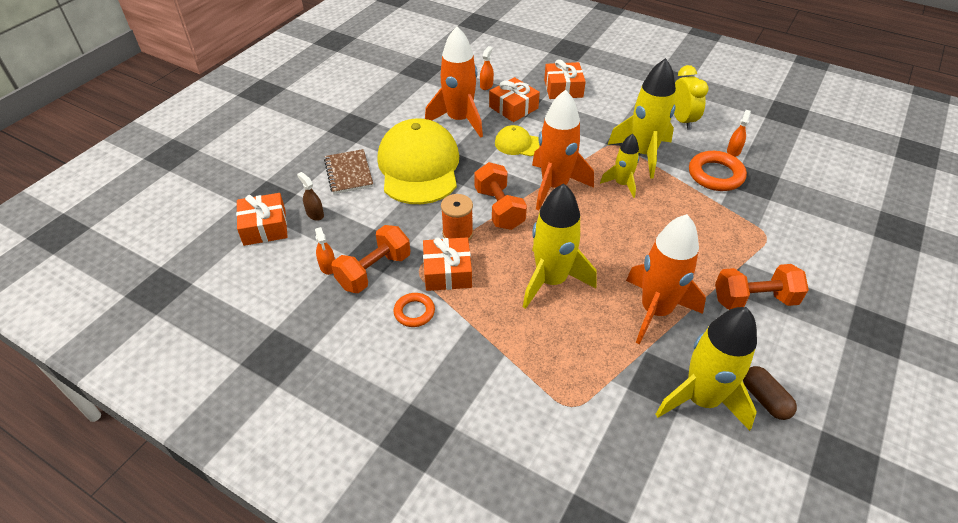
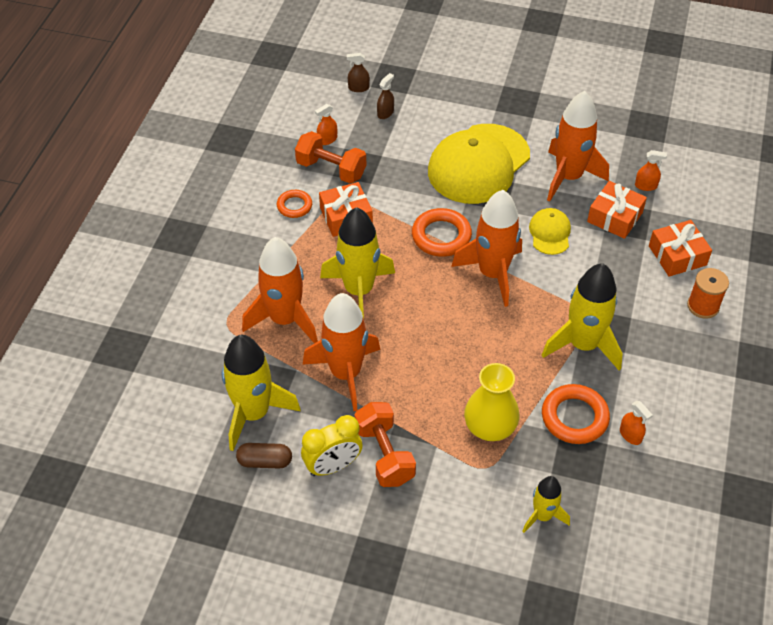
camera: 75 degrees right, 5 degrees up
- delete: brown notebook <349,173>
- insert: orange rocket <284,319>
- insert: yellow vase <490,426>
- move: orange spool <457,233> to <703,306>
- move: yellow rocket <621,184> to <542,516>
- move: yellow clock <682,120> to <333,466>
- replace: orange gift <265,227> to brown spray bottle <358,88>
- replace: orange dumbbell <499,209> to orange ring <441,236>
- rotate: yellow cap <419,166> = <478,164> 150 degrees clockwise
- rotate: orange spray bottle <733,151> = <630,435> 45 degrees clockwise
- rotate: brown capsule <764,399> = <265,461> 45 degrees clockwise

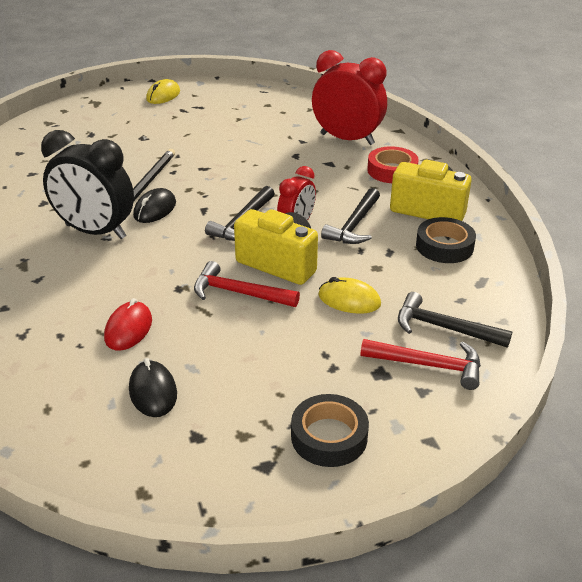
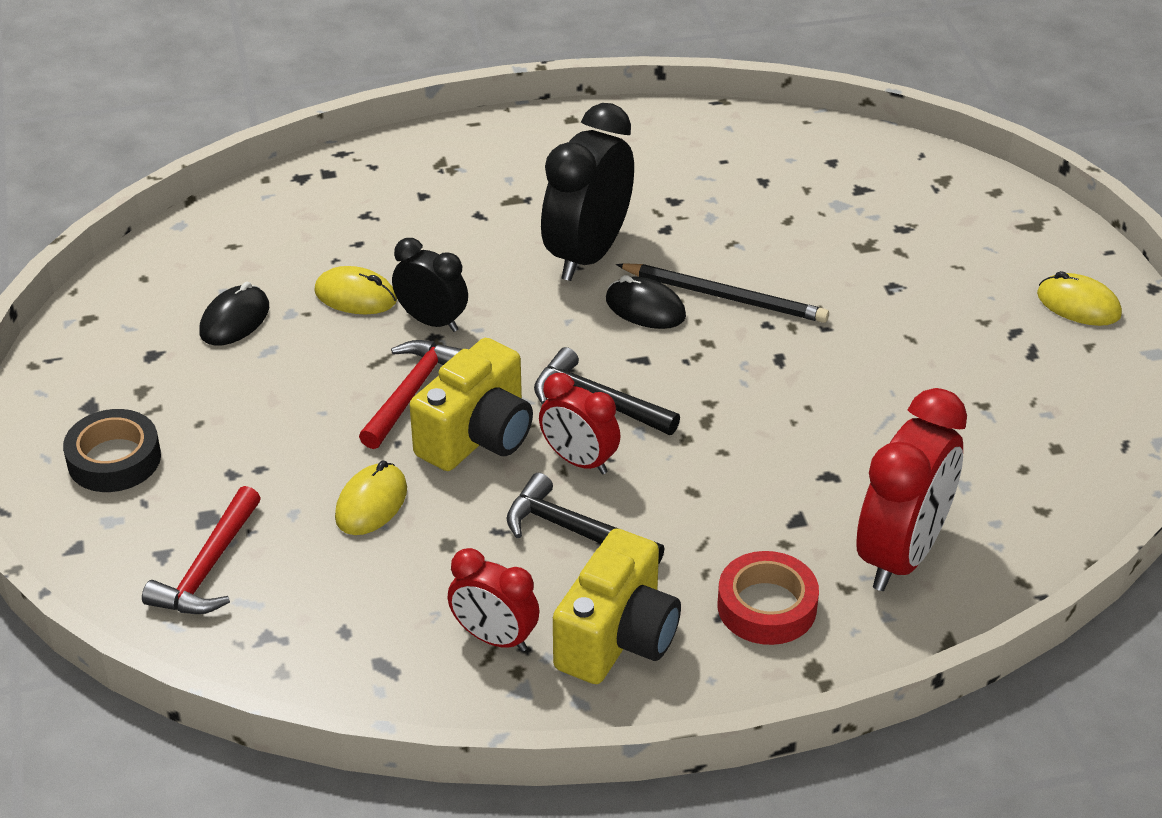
camera: 95 degrees right, 5 degrees up
- delete: black hammer <444,328>
- insert: black clock <432,321>
- replace: black tape <444,246> to red clock <494,638>
- recolor: red mouse <128,329> to yellow mouse <355,296>
- rotate: black mouse <153,392> = <235,320> 45 degrees counterclockwise

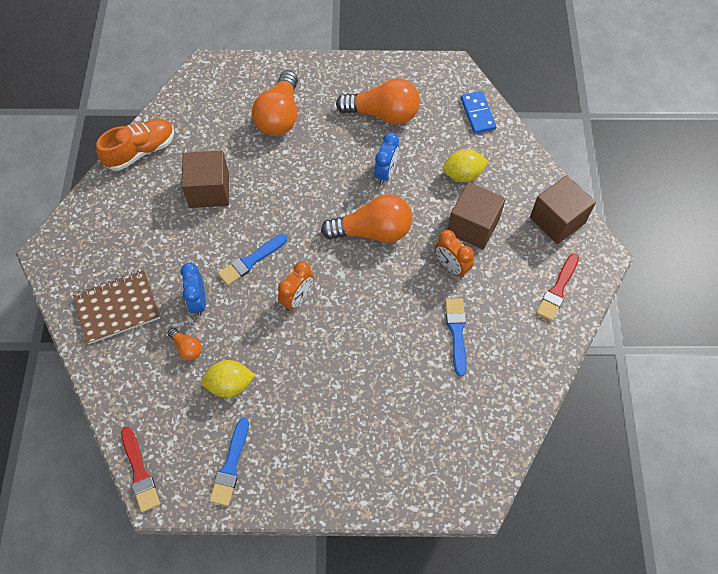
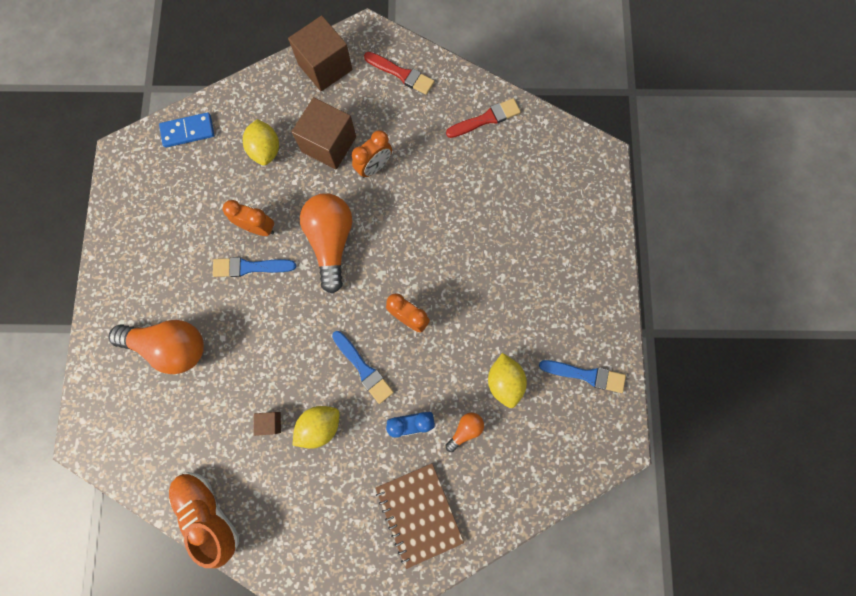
camera: 90 degrees left, 15 degrees up
- delete: orange light bulb <383,114>
- insert: yellow lemon <320,426>
- move: red brush <139,472> to <486,119>
- move: blue brush <456,332> to <250,267>
- recolor: blue clock <386,173> to orange clock <258,228>
- resize: brown cube <209,190> = <270,423> x0.46

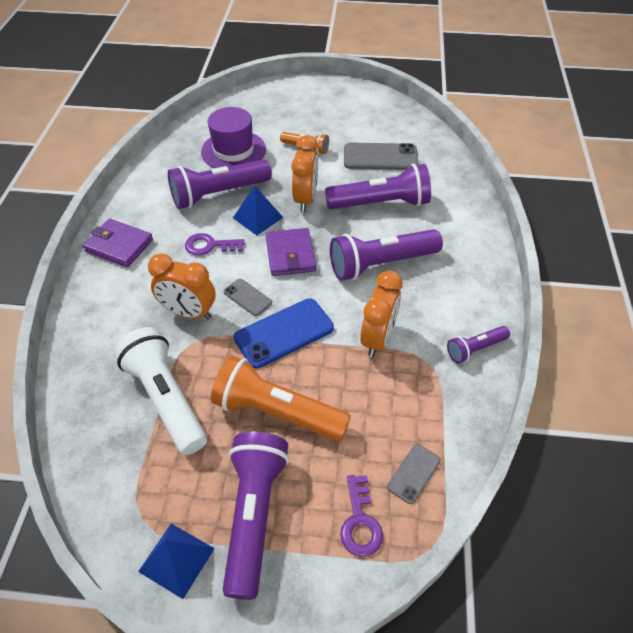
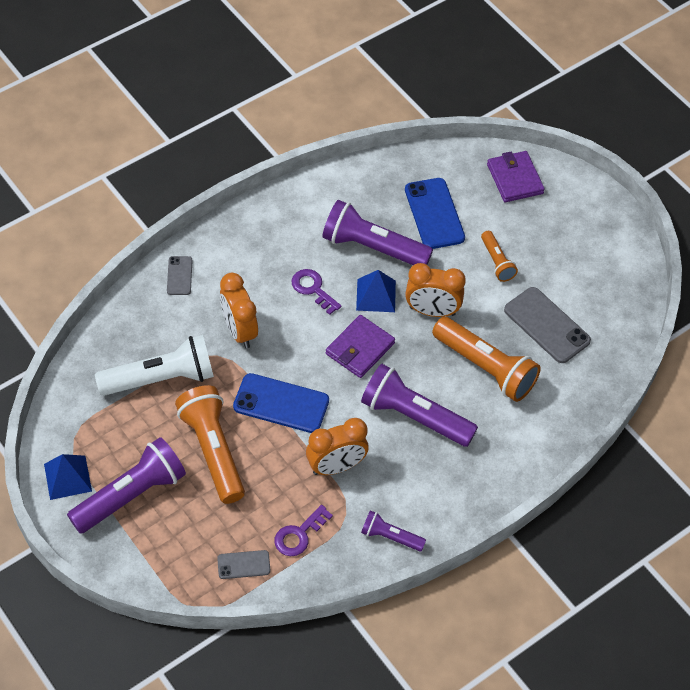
camera: 45 degrees right, 5 degrees up
- move: purple wallet <119,245> to <515,179>
- move: grey phone <247,297> to <179,276>
- move: purple key <360,522> to <299,534>
- replace: purple hat <233,151> to blue phone <434,214>
- recolor: purple flashlight <380,203> to orange flashlight <485,367>
- rotate: white flashlight <166,399> = <160,379> 60 degrees clockwise
- rotate: orange clock <305,199> = <432,311> 45 degrees clockwise

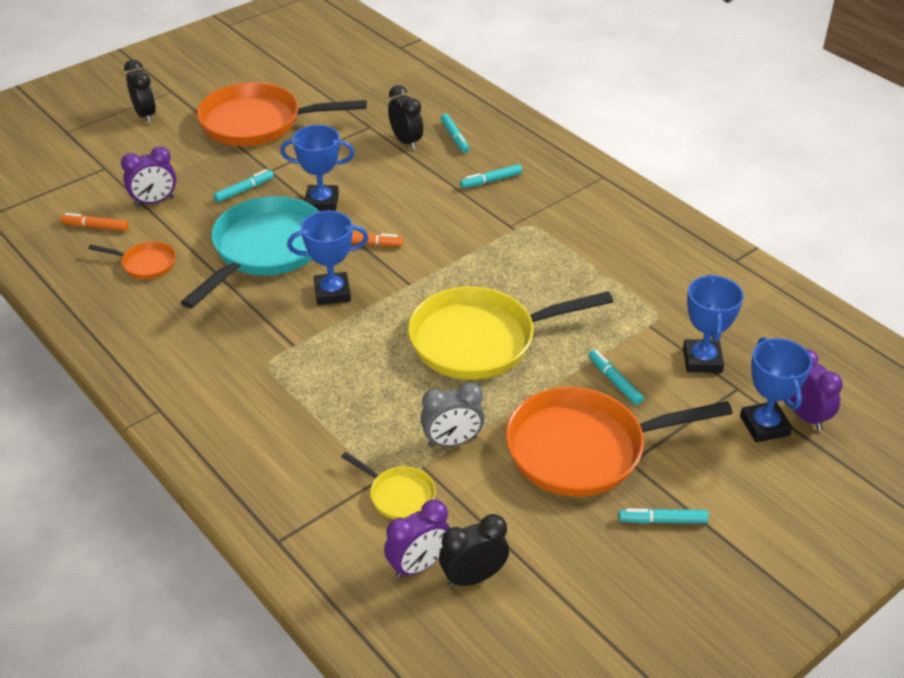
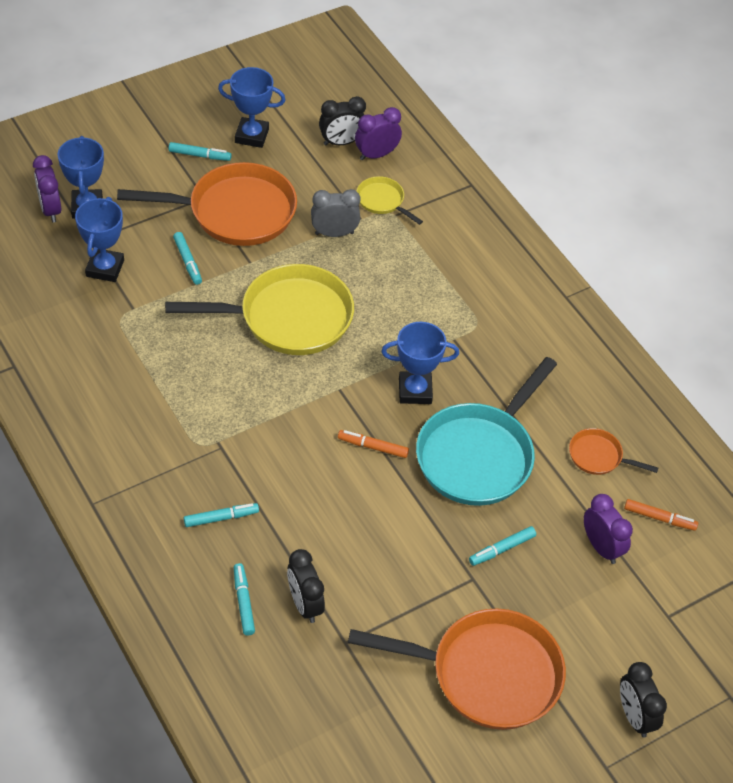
camera: 175 degrees left, 10 degrees up
- move: blue trophy <322,202> to <252,136>
- rotate: purple clock <154,202> = <601,547> 75 degrees clockwise

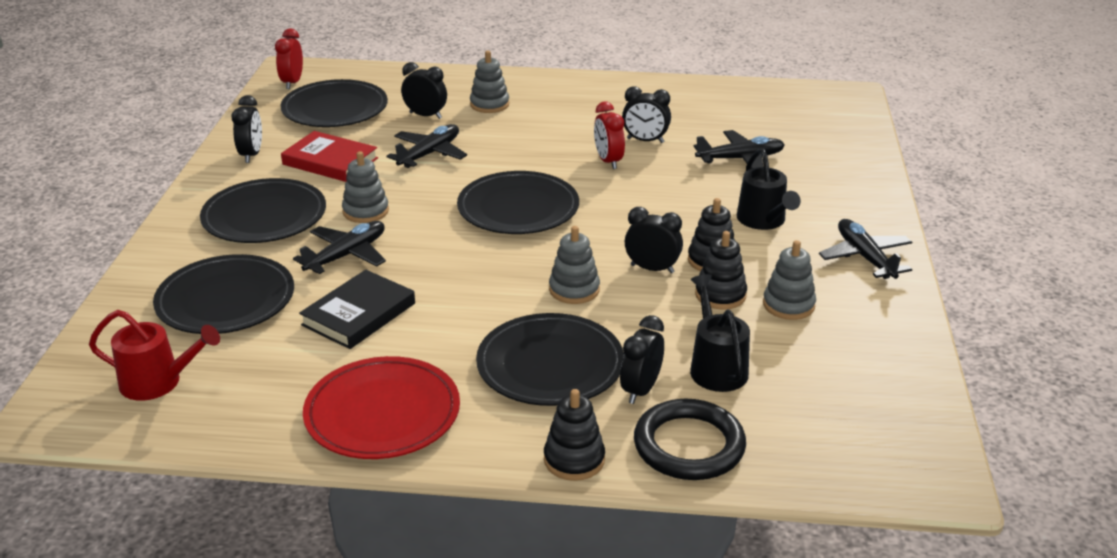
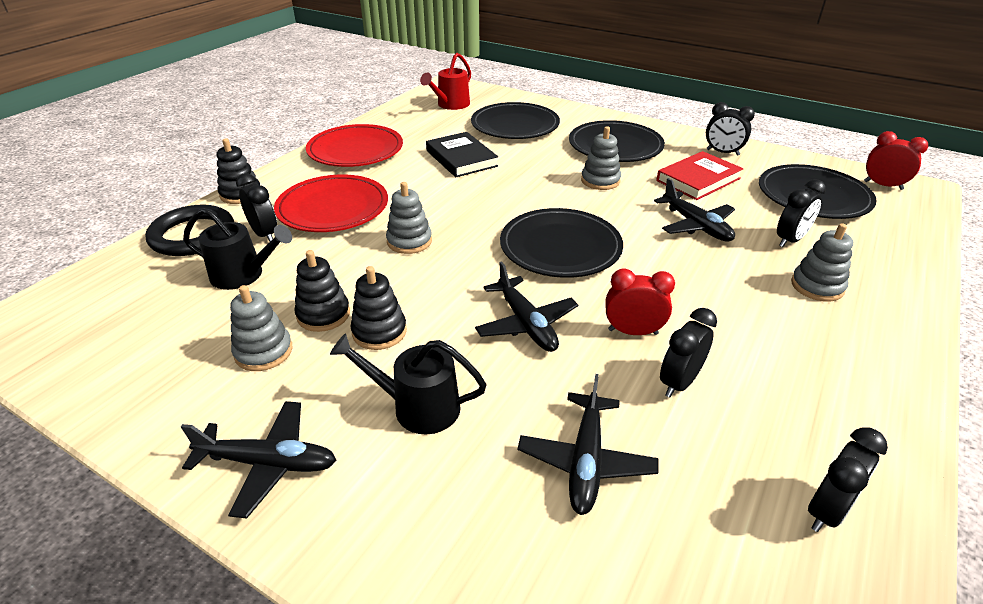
camera: 115 degrees right, 5 degrees up
- move: black plane <346,255> to <526,324>
- move: black clock <652,269> to <827,510>
- recolor: black plate <550,365> to red plate <333,208>

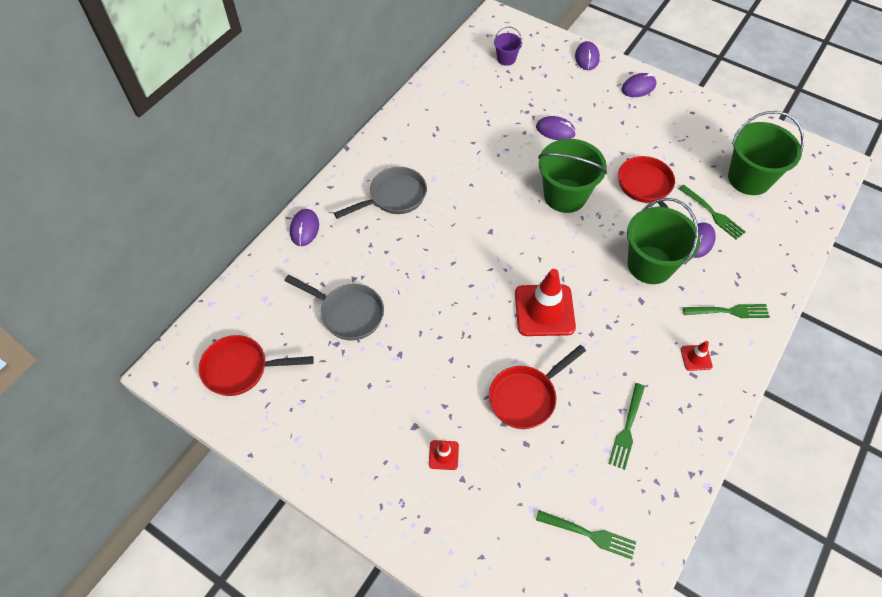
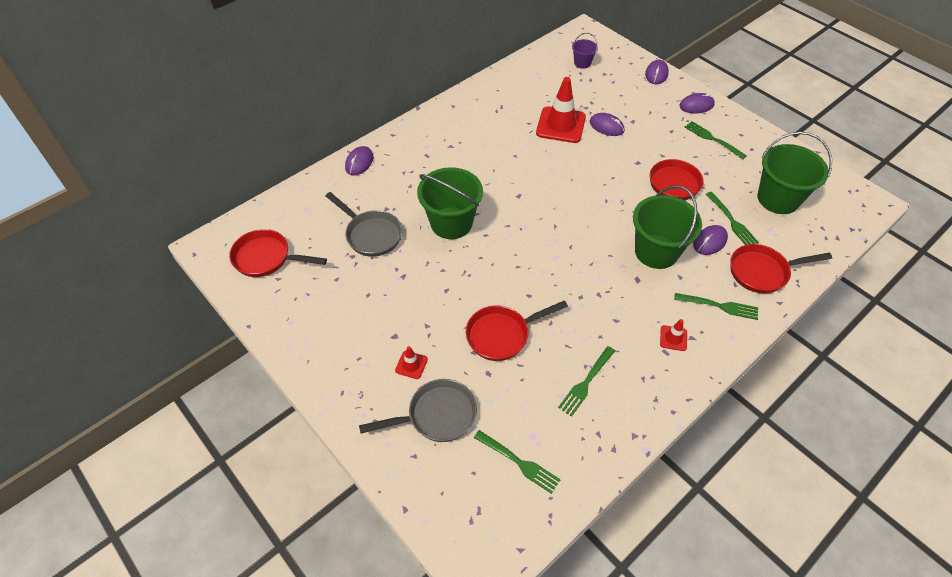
camera: 15 degrees right, 5 degrees down
- insert: green fork <712,139>
- insert: red pan <762,272>
- move: grey pan <394,197> to <436,415>
- move: red traffic cone <544,310> to <561,125>
- move: green bucket <565,195> to <451,223>

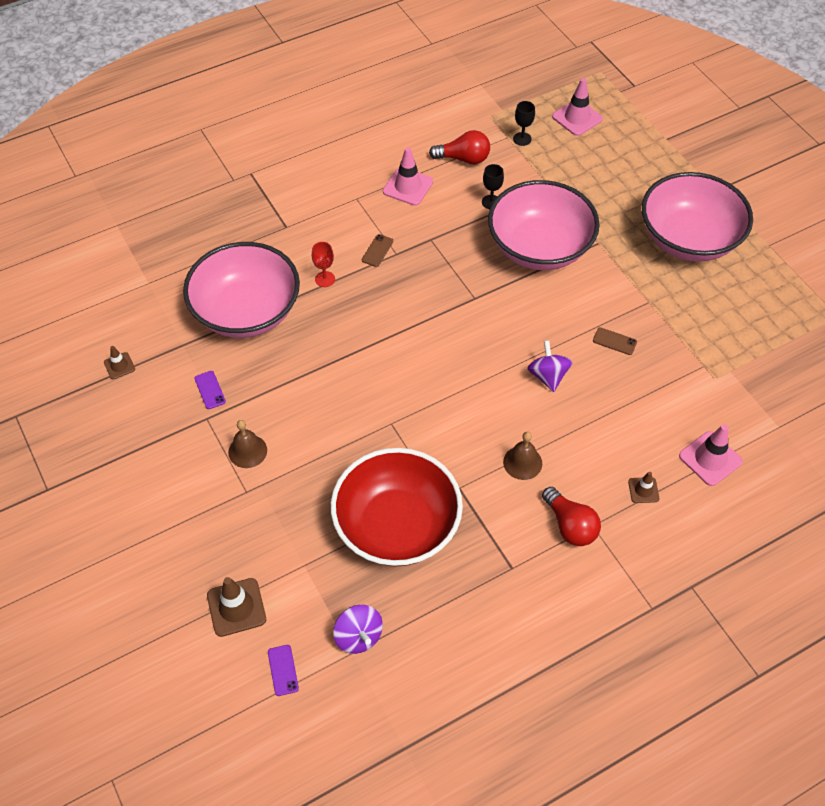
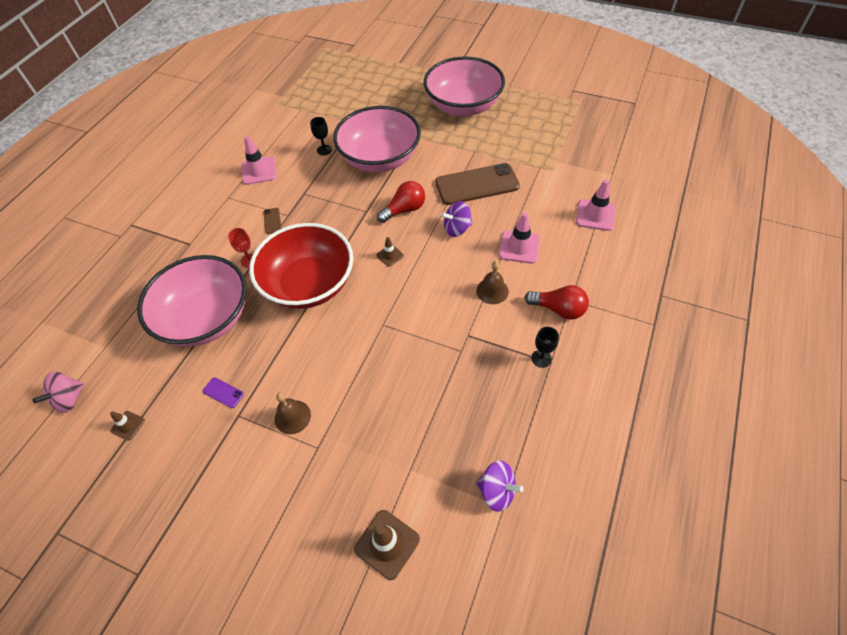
camera: 35 degrees left, 0 degrees up
- delete: purple phone <283,670>
- insert: pink spinning top <70,399>
- move: red bowl <397,526> to <309,284>
- move: red light bulb <463,159> to <404,210>
- move: black goblet <522,139> to <541,358>
- move: pink traffic cone <577,118> to <519,247>
- move: brown traffic cone <643,490> to <390,255>
- rotate: purple spinning top <548,376> = <457,229> 60 degrees counterclockwise
- resize: brown phone <614,341> = <477,184> x2.49

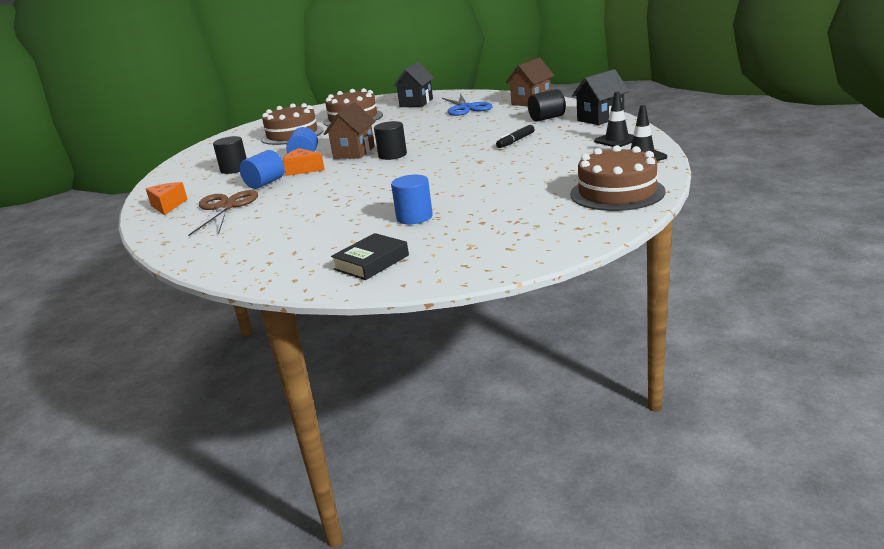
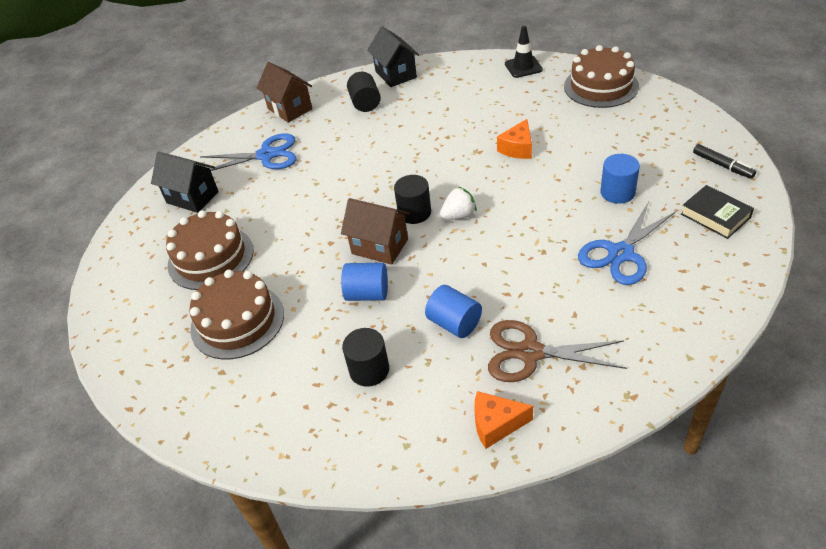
camera: 80 degrees left, 20 degrees up
- delete: black traffic cone <617,140>
- insert: white strawberry <459,215>
- insert: blue scissors <621,253>
- move: orange cheese <303,170> to <517,148>
- move: black marker <515,141> to <722,165>

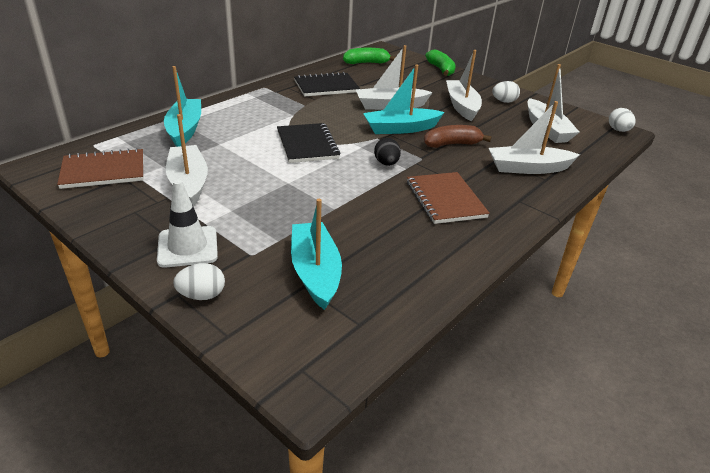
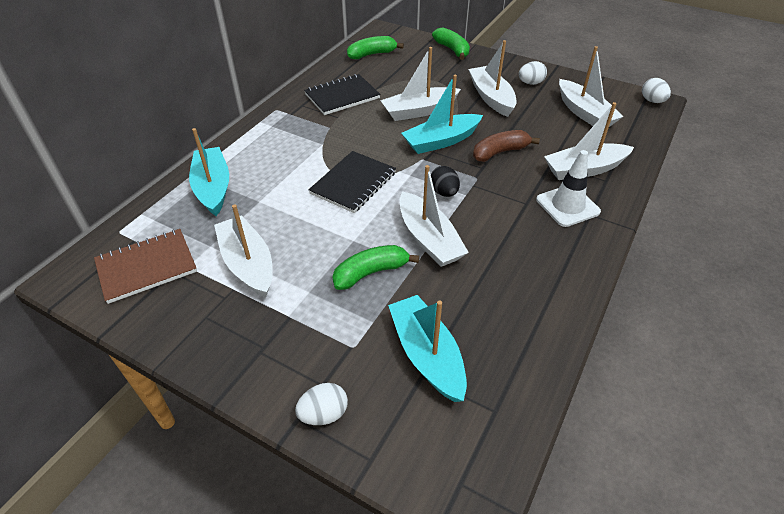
camera: 10 degrees left, 10 degrees up
- delete: brown notebook <445,199>
- insert: green banana <371,273>
- insert: white boat <429,239>
- move: white traffic cone <187,247> to <567,206>
- rotate: black notebook <307,145> = <353,183> 60 degrees clockwise

